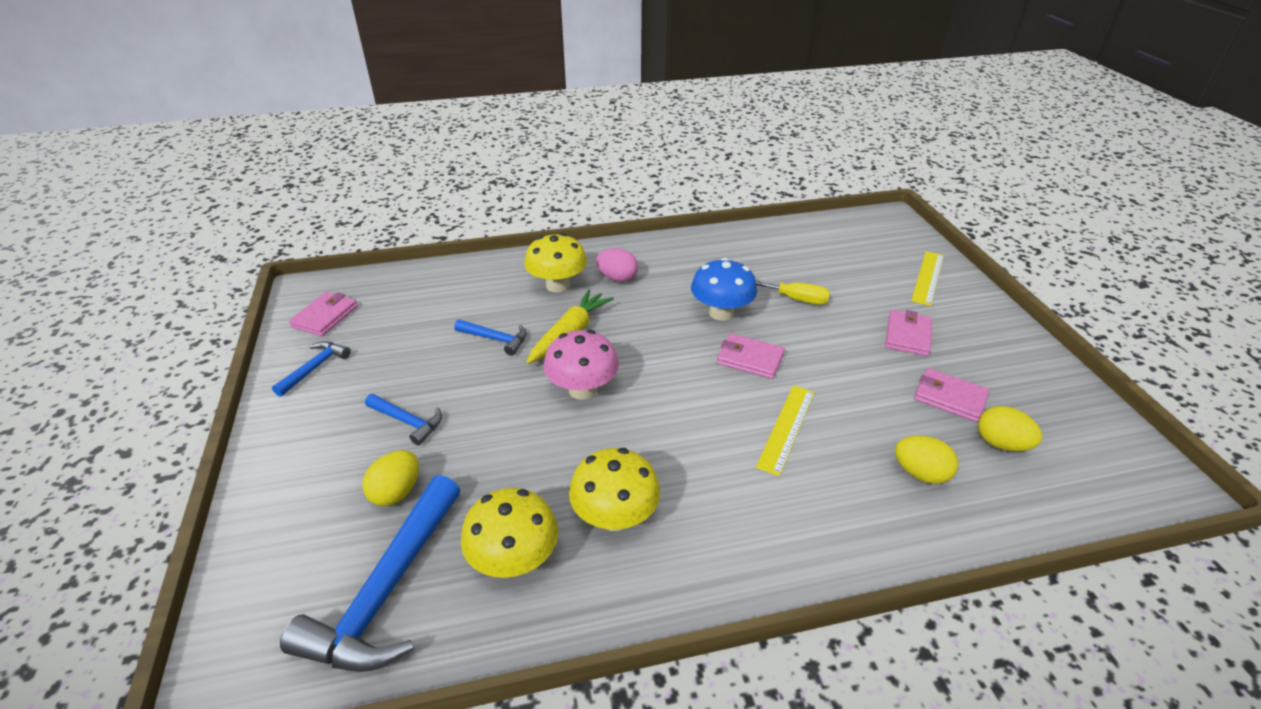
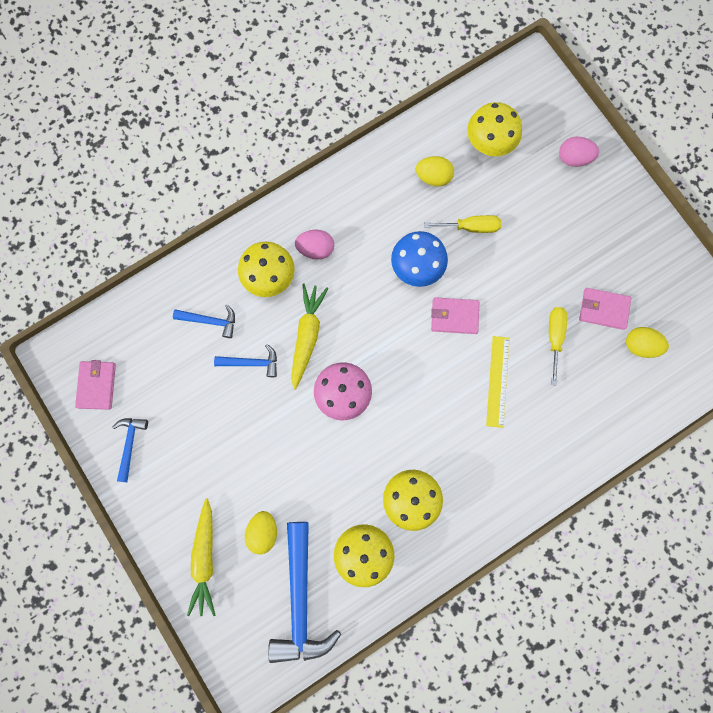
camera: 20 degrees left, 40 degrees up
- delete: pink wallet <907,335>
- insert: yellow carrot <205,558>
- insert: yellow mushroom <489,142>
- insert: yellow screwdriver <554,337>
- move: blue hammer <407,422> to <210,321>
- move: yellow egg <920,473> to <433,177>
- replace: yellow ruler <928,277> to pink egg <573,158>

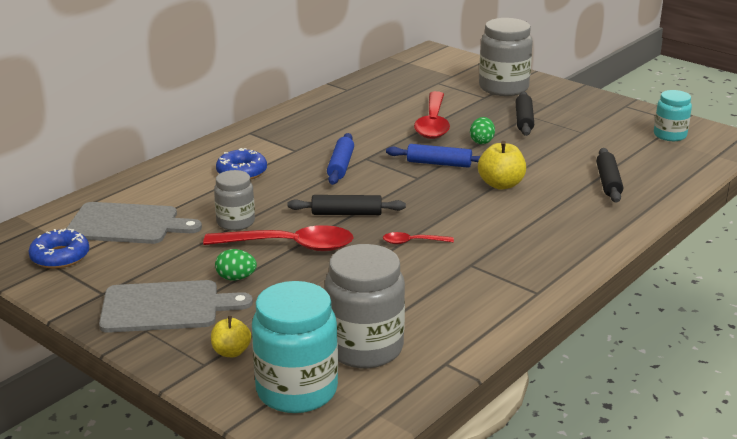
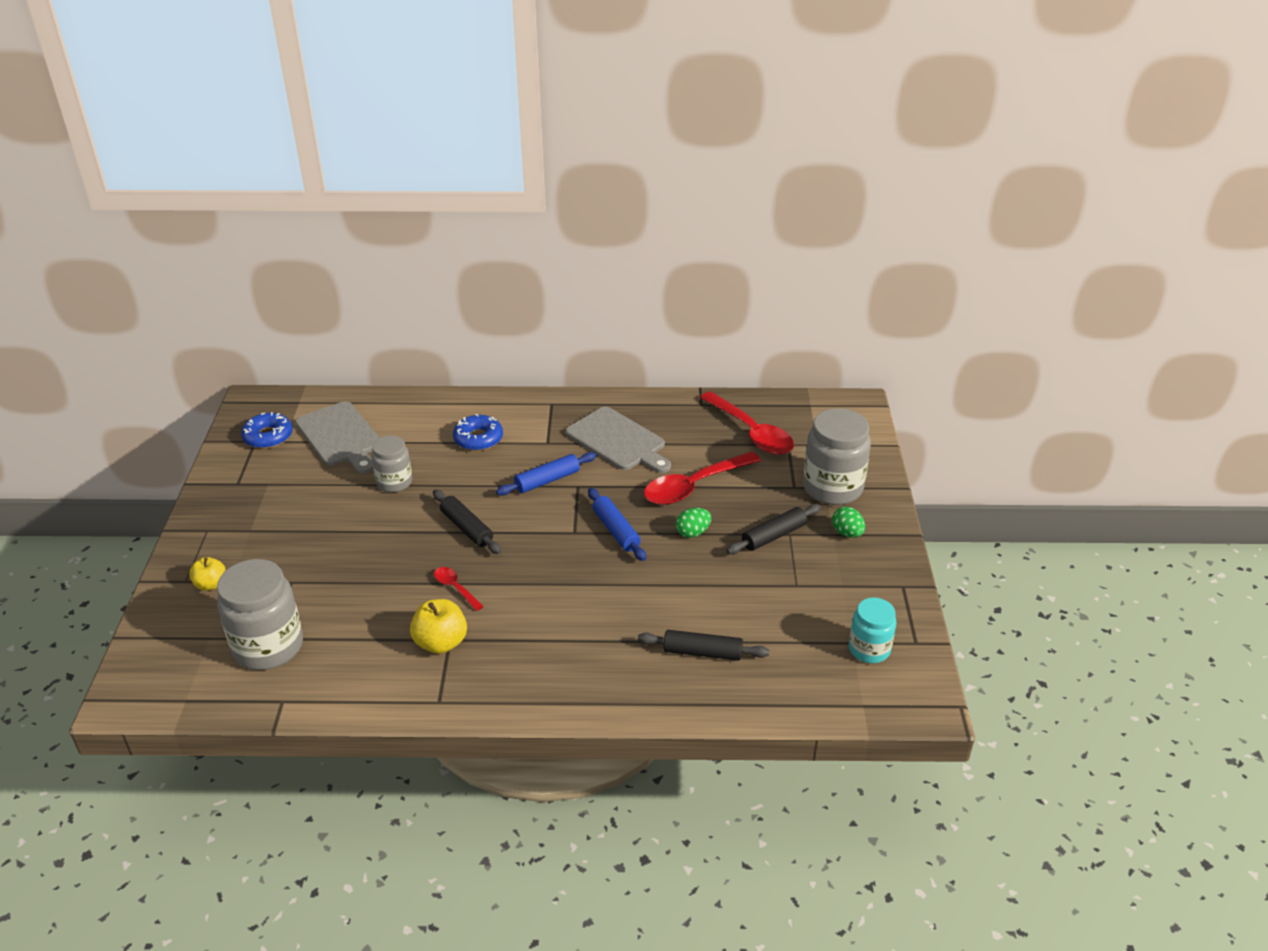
camera: 50 degrees right, 10 degrees up
- delete: turquoise jar <297,390>
- move: grey cutting board <166,307> to <618,441>
- move: red spoon <289,246> to <751,432>
- move: green egg <236,278> to <847,533>
- move: yellow apple <501,184> to <441,643>
- rotate: black rolling pin <608,182> = <702,652> 45 degrees clockwise

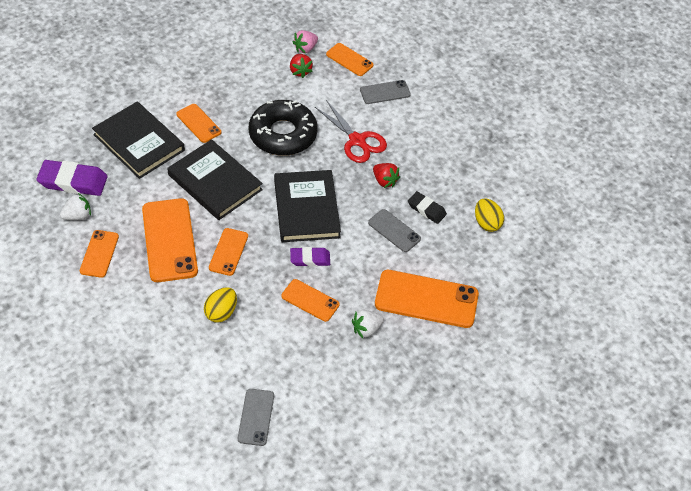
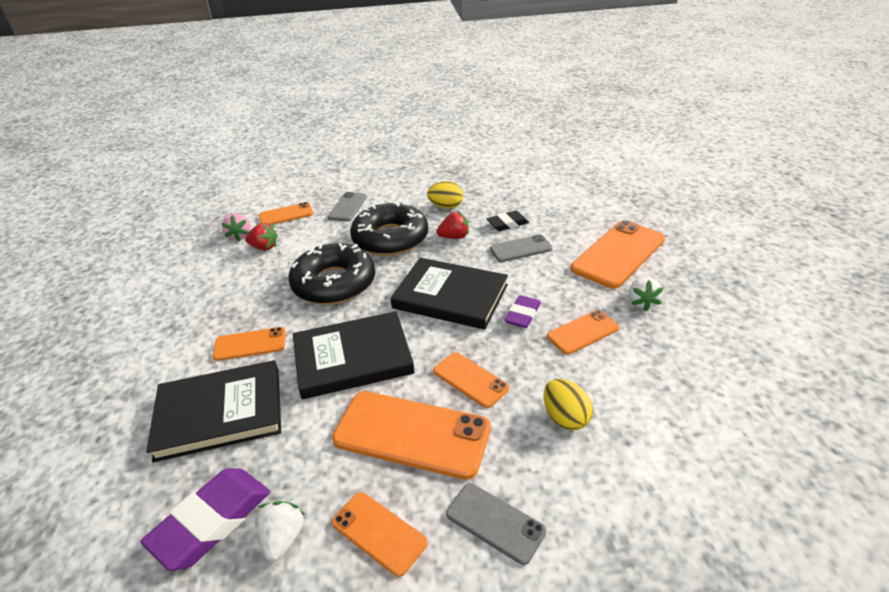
camera: 55 degrees left, 15 degrees down
- move: grey phone <256,417> to <495,522>
- move: yellow egg <486,223> to <446,206>
- replace: red scissors <357,141> to black donut <390,238>

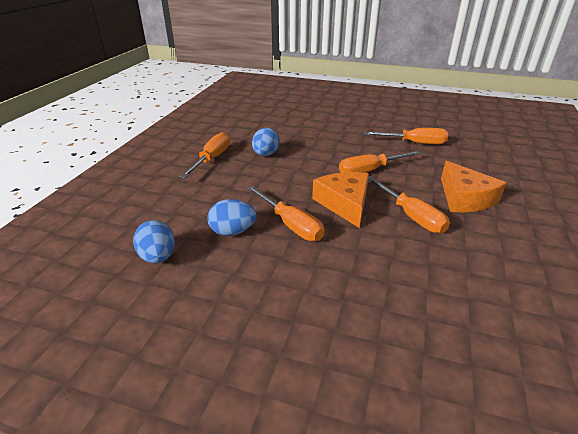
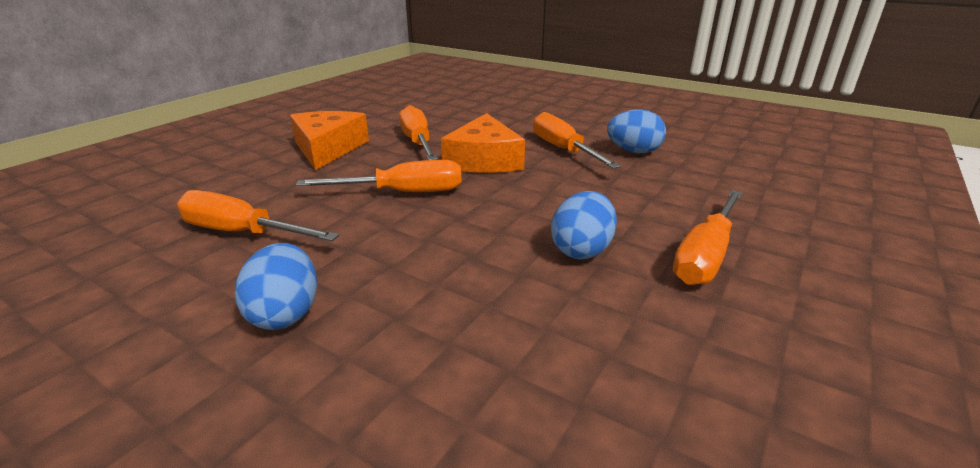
camera: 165 degrees left, 5 degrees down
- move: blue egg <158,257> to <285,313>

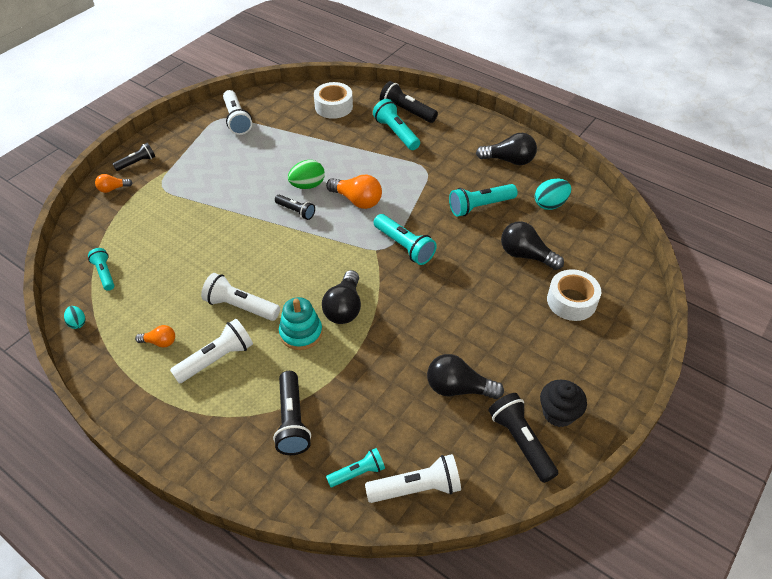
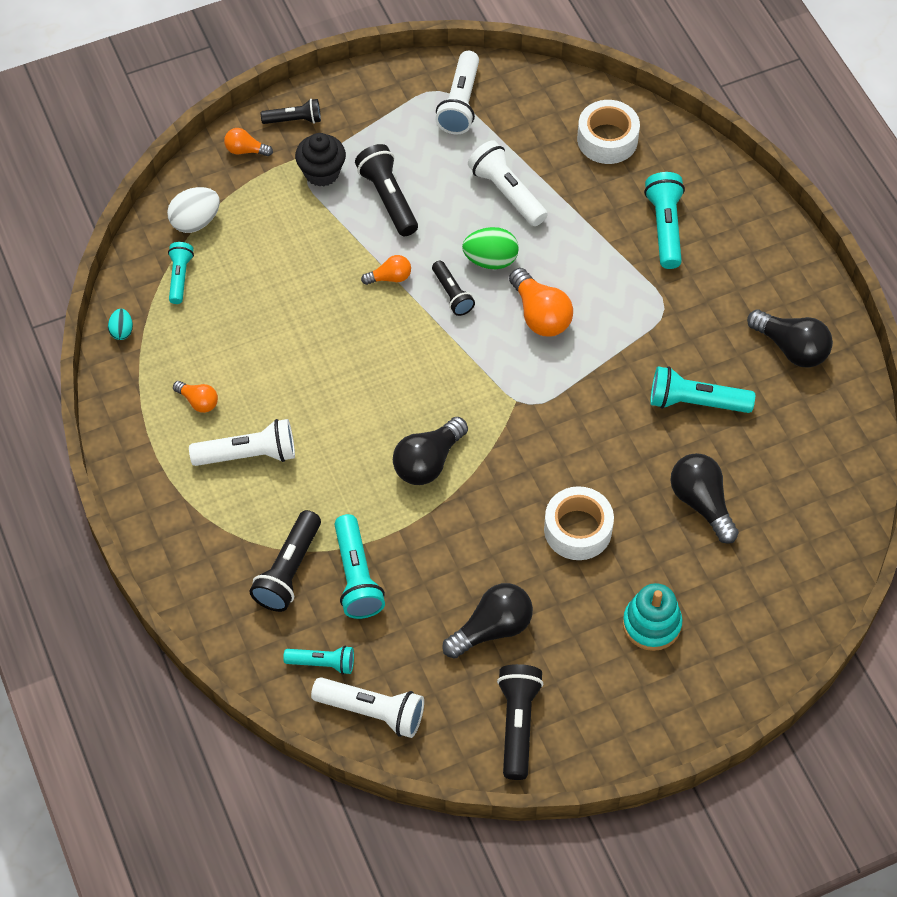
camera: 30 degrees right, 10 degrees up
- delete: turquoise egg <550,204>
- insert: white egg <195,221>
- insert: orange light bulb <390,277>
- move: white flashlight <240,306> to <507,192>
- move: turquoise stacking toy <301,333> to <651,624>
- move: turquoise flashlight <404,246> to <356,576>
- move: black flashlight <407,111> to <388,198>
- move: black cupcake <558,413> to <322,172>
- move: white tape <571,301> to <578,529>
- rotate: black light bulb <458,388> = <492,628> 105 degrees clockwise

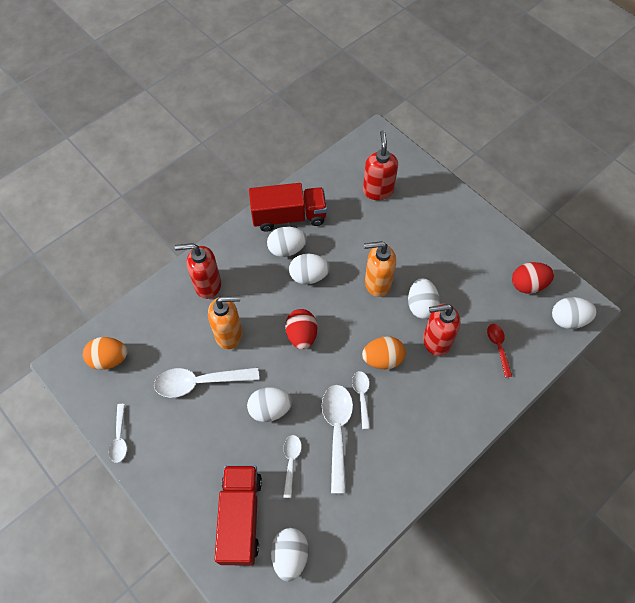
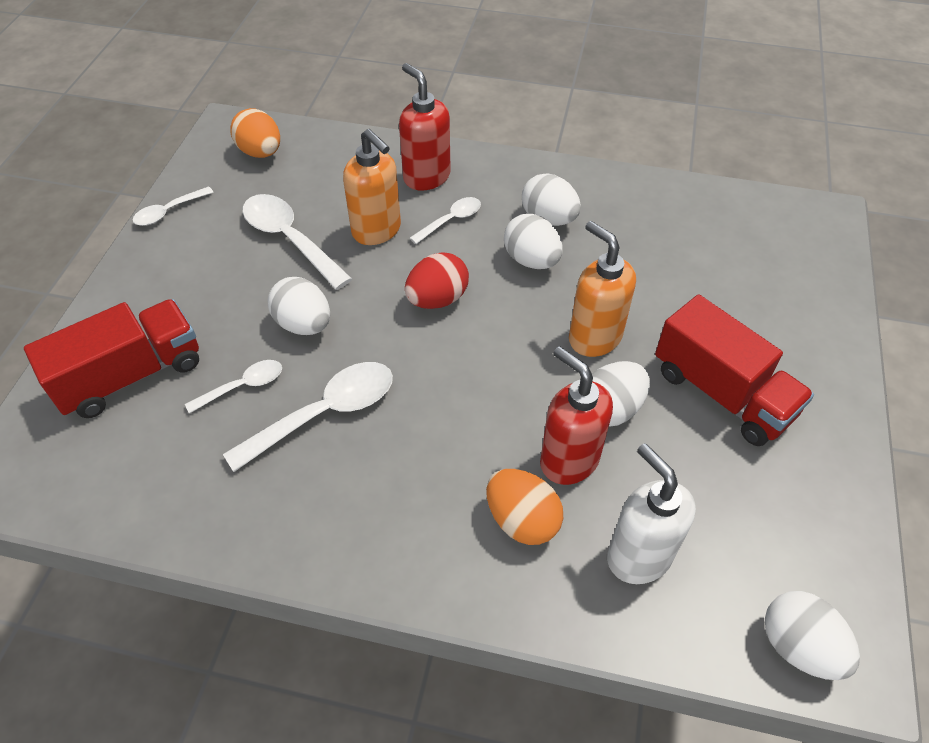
camera: 55 degrees right, 10 degrees down
- delete: white egg <290,555>
- delete: red soap dispenser <378,190>
- delete: red egg <528,284>
- move: red truck <289,216> to <722,393>
- move: white spoon <362,396> to <451,220>
- move: orange egg <382,359> to <522,520>
- replace: red spoon <498,347> to white soap dispenser <638,556>

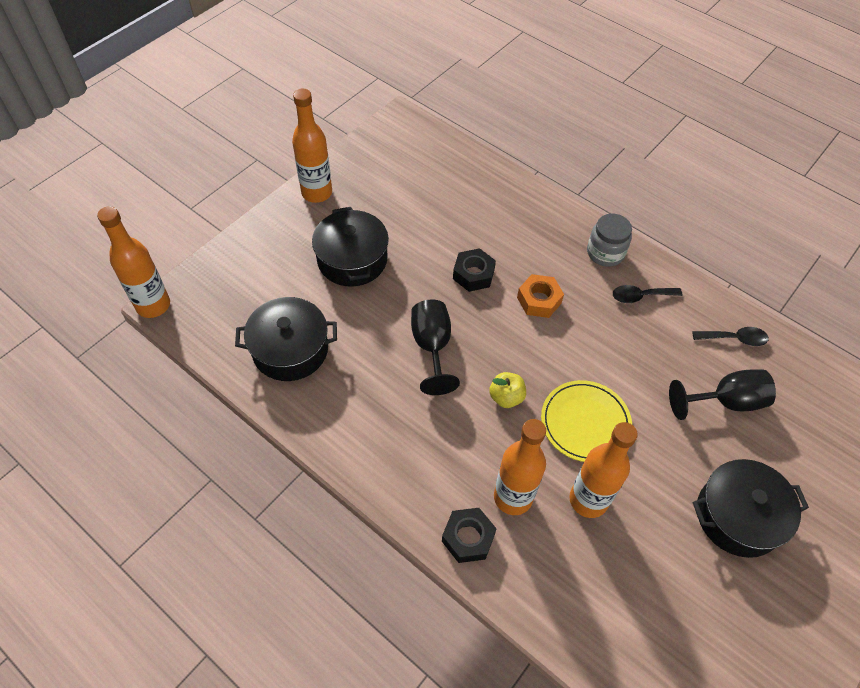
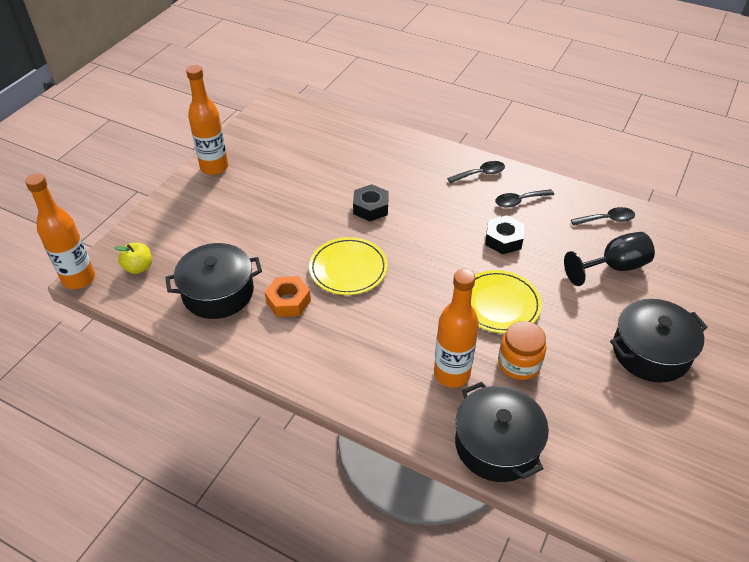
camera: 10 degrees left, 10 degrees down
- move: black pot <352,259> to <497,444>
- move: black nut <468,538> to <503,239>
- move: yellow apple <506,397> to <139,267>
- move: orange nut <539,300> to <288,301>
- replace: black goblet <432,347> to yellow plate <348,269>
- replace: orange bottle <588,500> to orange jar <519,363>
- replace: grey jar <605,253> to black spoon <480,174>

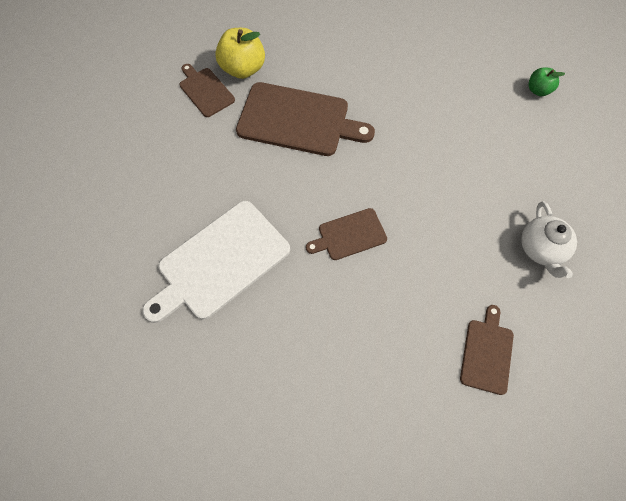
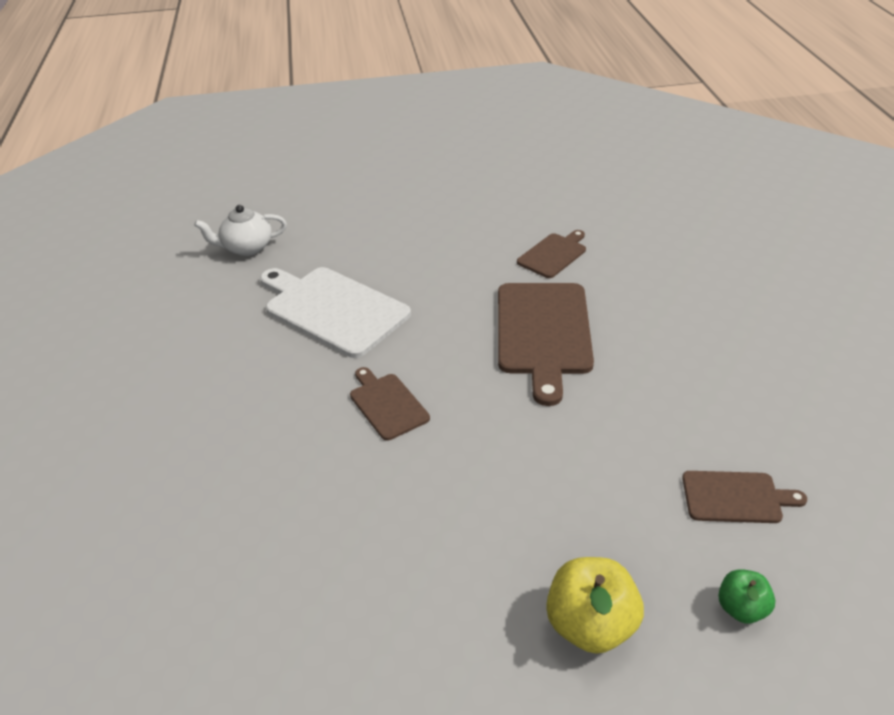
camera: 80 degrees right, 25 degrees down
- move: yellow apple <243,69> to <590,625>
- move: brown cutting board <487,353> to <736,497>
- move: white teapot <541,249> to <246,248>

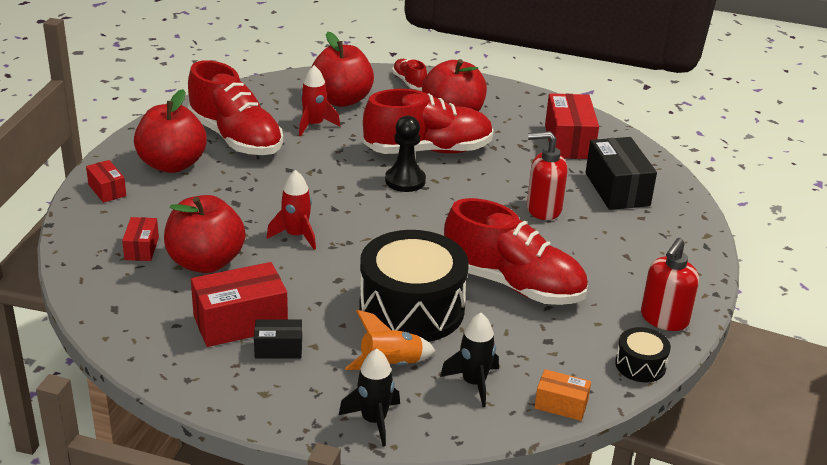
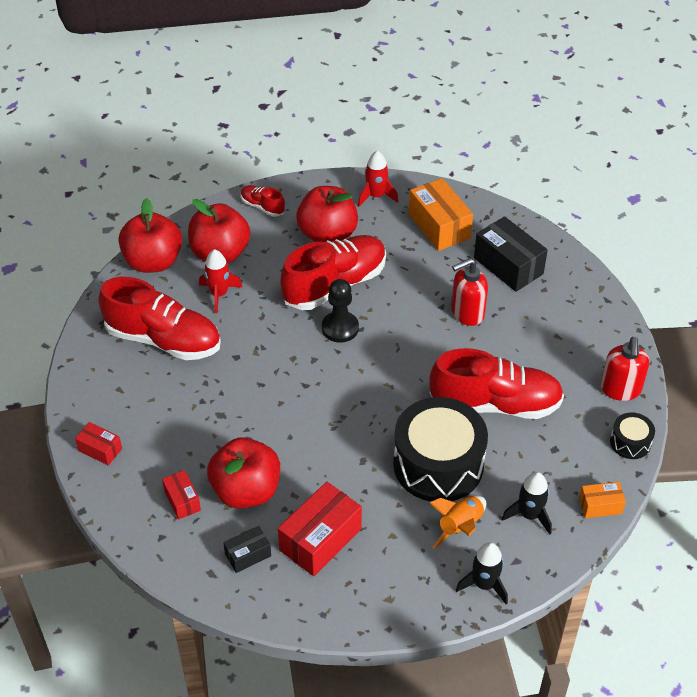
camera: 25 degrees left, 15 degrees up
- move: red apple <172,164> to <153,262>
- move: black box <278,349> to <248,555>
- move: red rocket <296,235> to <376,196>
- recolor: red box <569,142> to orange box <439,226>

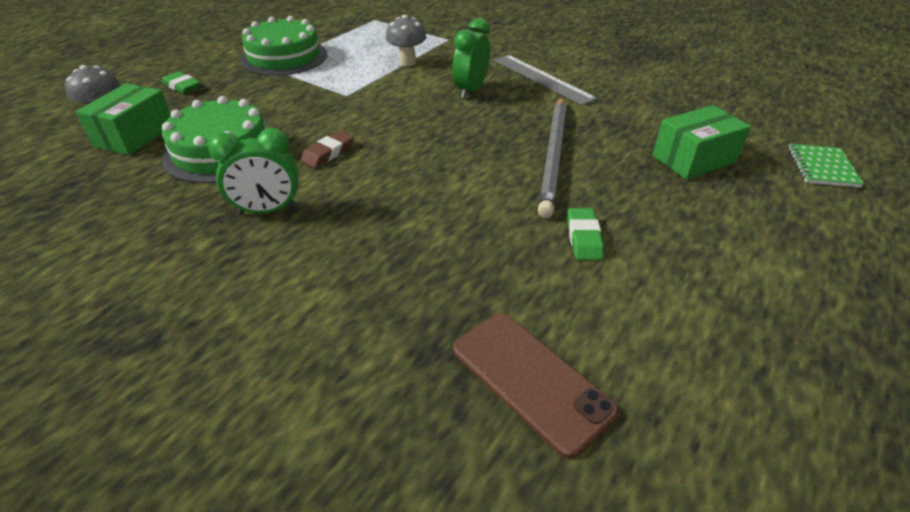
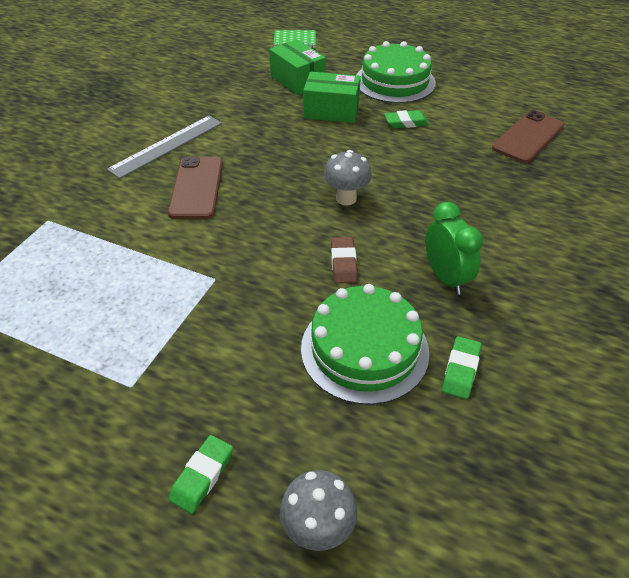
camera: 100 degrees left, 5 degrees up
- delete: grey pencil <553,156>
- insert: green eraser <460,370>
- move: green box <135,135> to <331,111>
- move: green cake <284,57> to <395,82>
- move: grey mushroom <407,62> to <346,198>
- replace: green clock <470,90> to brown phone <196,188>
- rotate: brown eraser <328,153> = <343,263> 60 degrees clockwise

